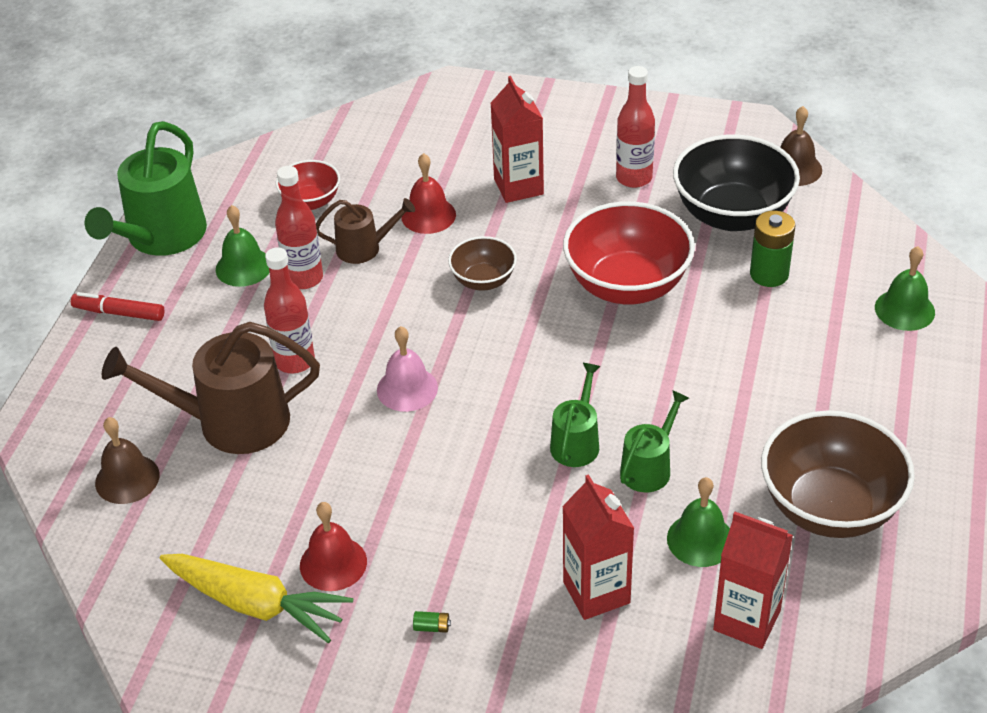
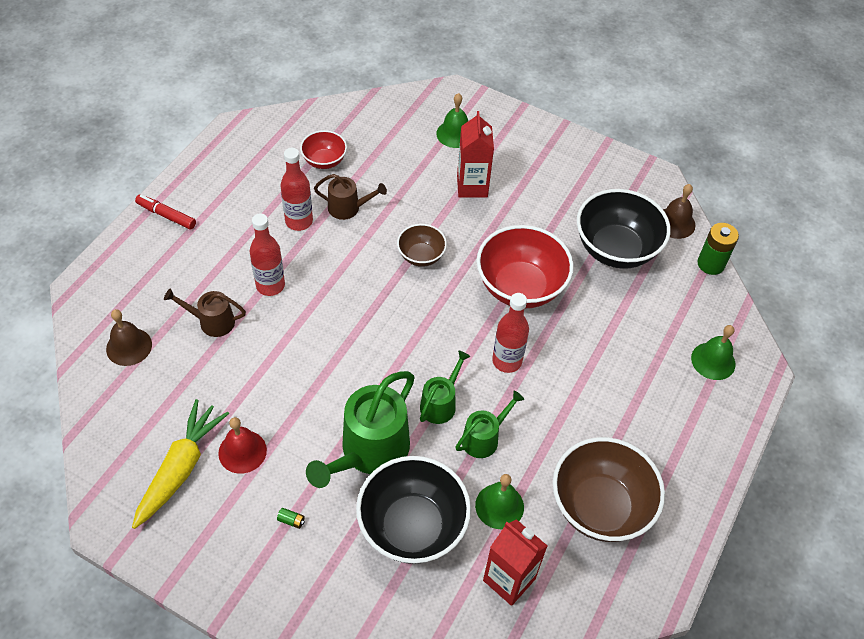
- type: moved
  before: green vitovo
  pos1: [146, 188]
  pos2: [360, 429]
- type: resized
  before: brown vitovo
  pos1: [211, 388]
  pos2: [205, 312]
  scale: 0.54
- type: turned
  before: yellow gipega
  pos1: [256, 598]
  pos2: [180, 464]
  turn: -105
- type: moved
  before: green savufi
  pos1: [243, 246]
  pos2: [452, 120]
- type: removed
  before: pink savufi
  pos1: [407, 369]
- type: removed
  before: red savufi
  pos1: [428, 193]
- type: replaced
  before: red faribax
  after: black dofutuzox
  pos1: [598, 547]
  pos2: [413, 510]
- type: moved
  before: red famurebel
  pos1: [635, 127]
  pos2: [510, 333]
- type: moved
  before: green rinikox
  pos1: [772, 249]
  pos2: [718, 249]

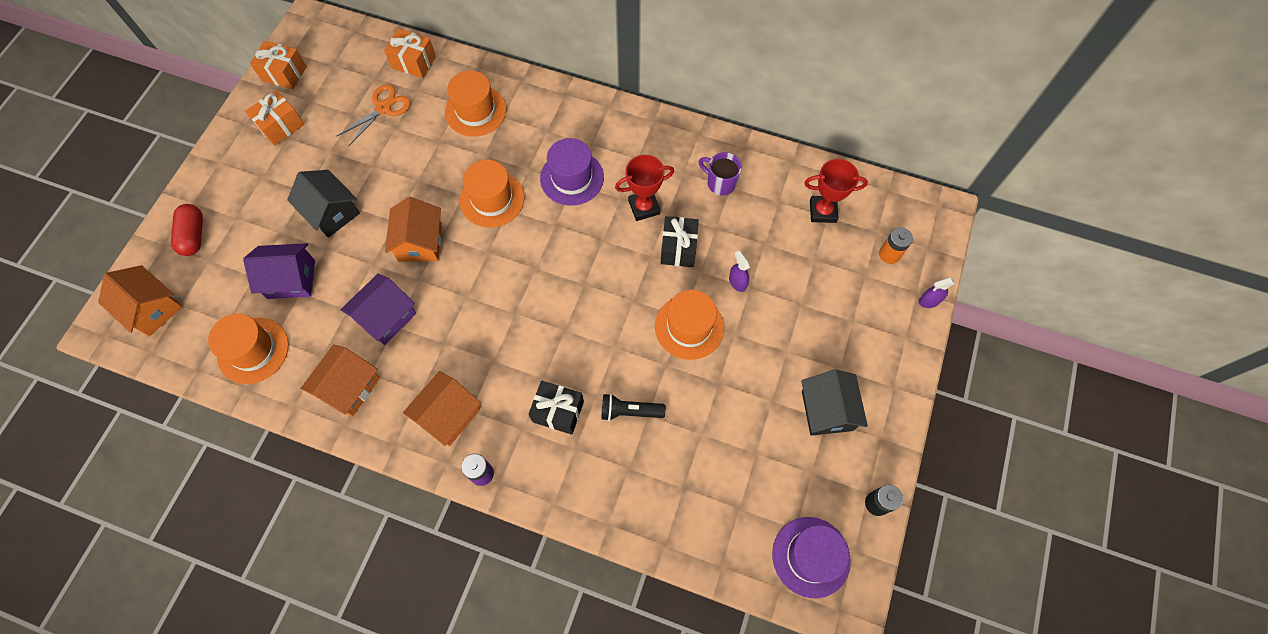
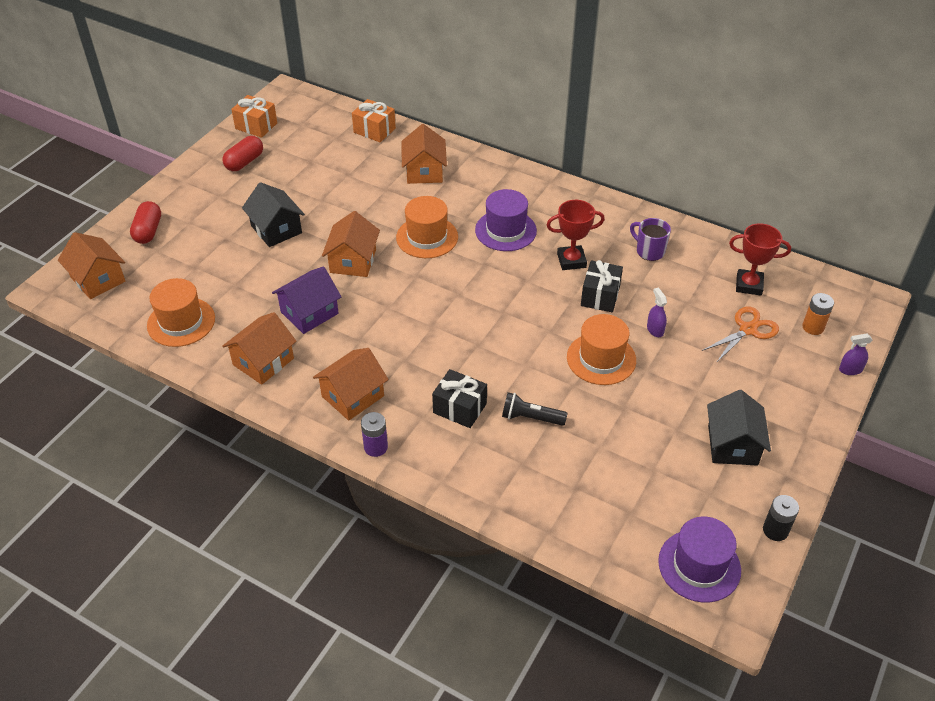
- type: removed
  before: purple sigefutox
  pos1: [279, 271]
- type: replaced
  before: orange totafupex
  after: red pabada
  pos1: [274, 118]
  pos2: [242, 153]
- type: moved
  before: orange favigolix
  pos1: [374, 115]
  pos2: [740, 335]
- type: replaced
  before: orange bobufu
  after: orange sigefutox
  pos1: [476, 104]
  pos2: [424, 154]

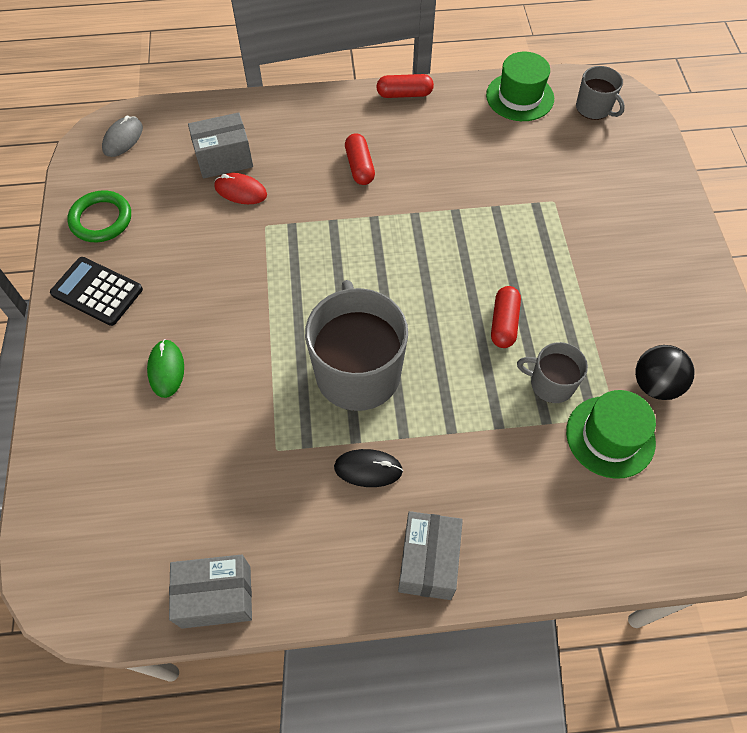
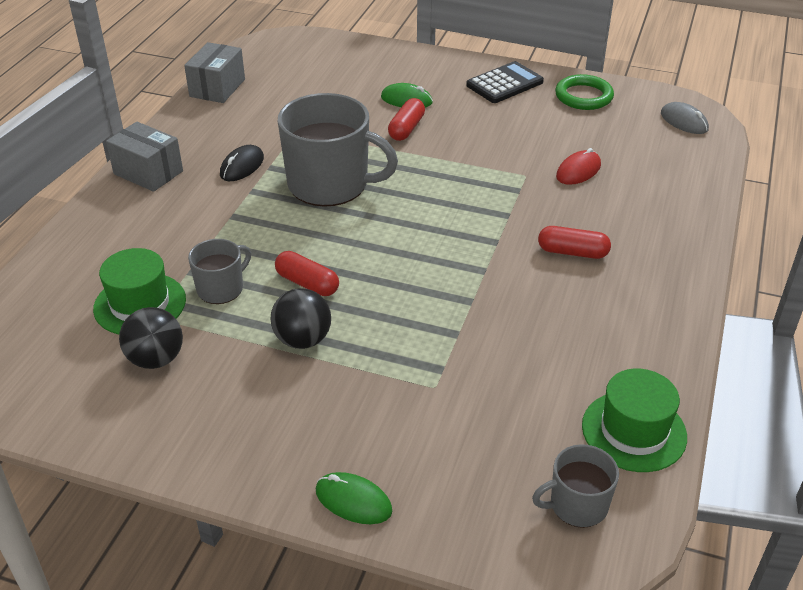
- type: removed
  before: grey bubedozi
  pos1: [220, 145]
- type: moved
  before: red pabada
  pos1: [405, 86]
  pos2: [406, 119]
- type: added
  after: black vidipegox
  pos2: [300, 318]
- type: added
  after: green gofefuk
  pos2: [354, 498]

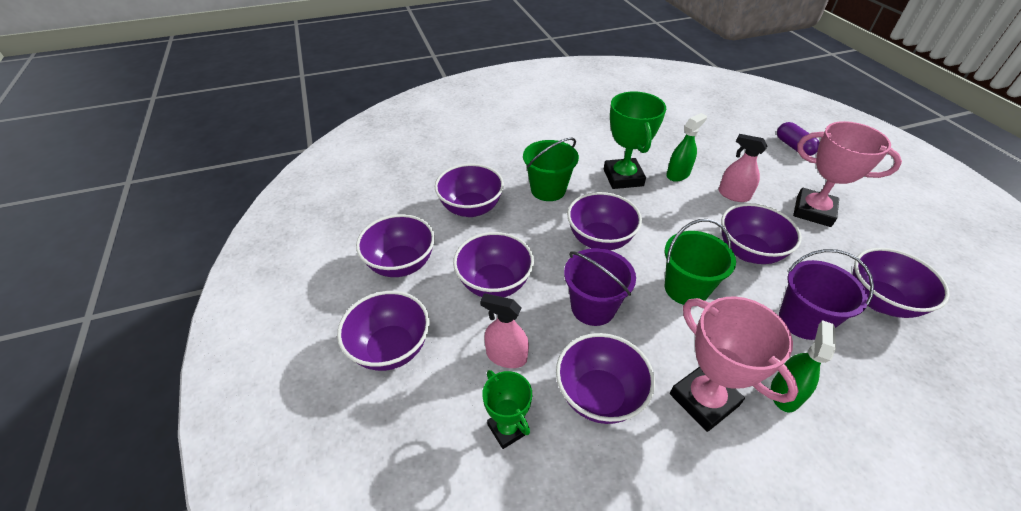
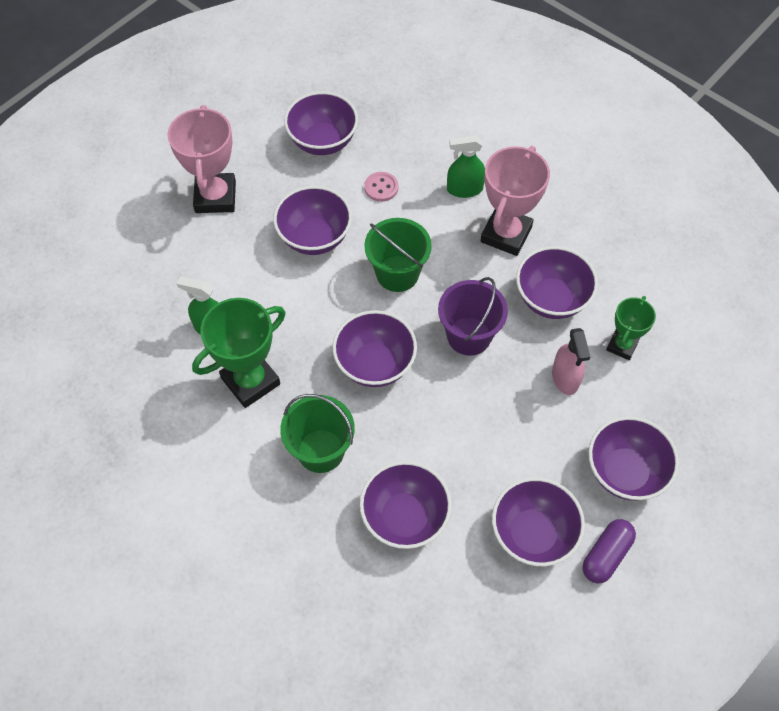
- type: removed
  before: purple dofutuzox
  pos1: [493, 264]
- type: removed
  before: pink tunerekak
  pos1: [742, 168]
- type: moved
  before: purple pabada
  pos1: [798, 139]
  pos2: [609, 551]
- type: replaced
  before: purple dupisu
  after: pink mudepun
  pos1: [826, 294]
  pos2: [381, 187]

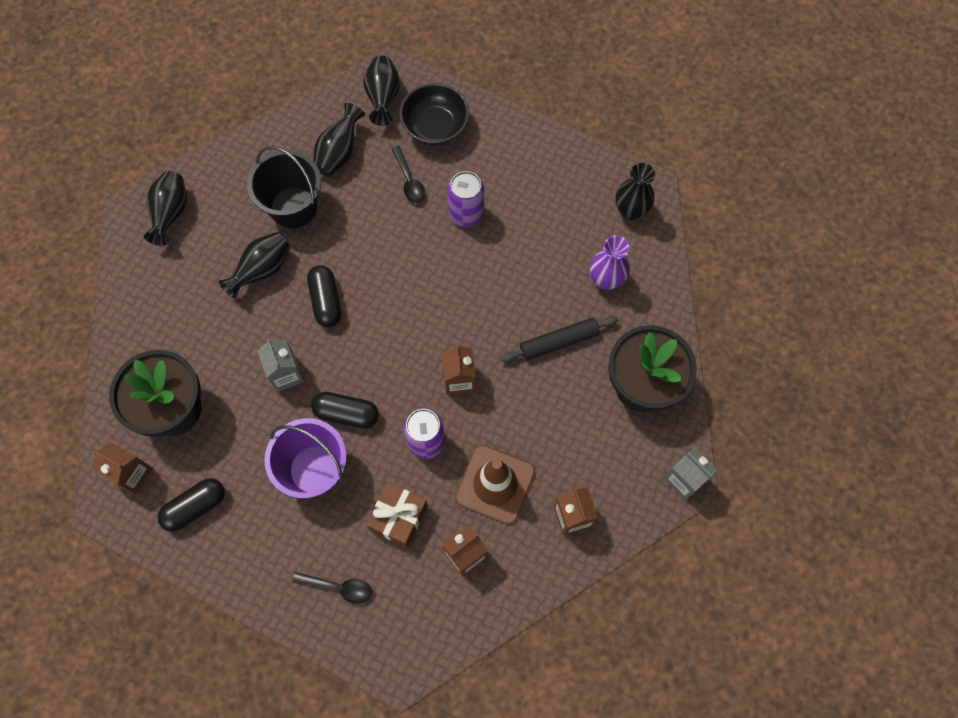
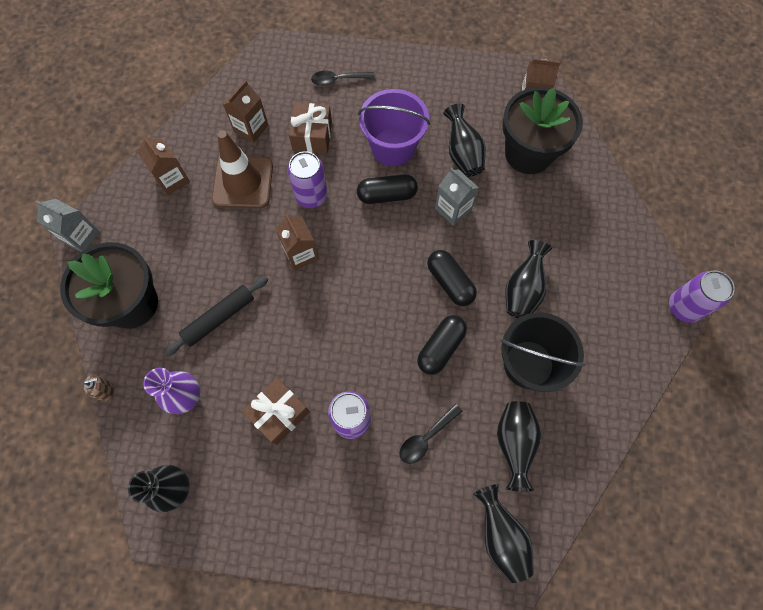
- type: moved
  before: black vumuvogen
  pos1: [165, 208]
  pos2: [464, 140]
- type: moved
  before: black pabada
  pos1: [191, 505]
  pos2: [442, 345]
- type: turned
  before: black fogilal
  pos1: [408, 174]
  pos2: [431, 434]
  turn: -90
- type: removed
  before: black dofutuzox
  pos1: [434, 114]
- type: added
  after: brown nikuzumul
  pos2: [98, 388]
- type: added
  after: brown totafupex
  pos2: [276, 411]
- type: added
  after: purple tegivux
  pos2: [702, 297]

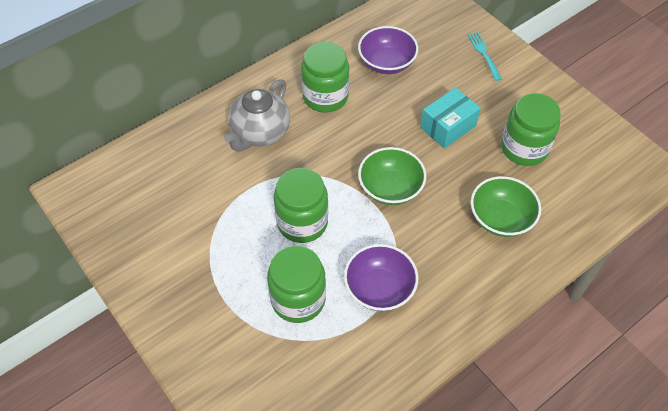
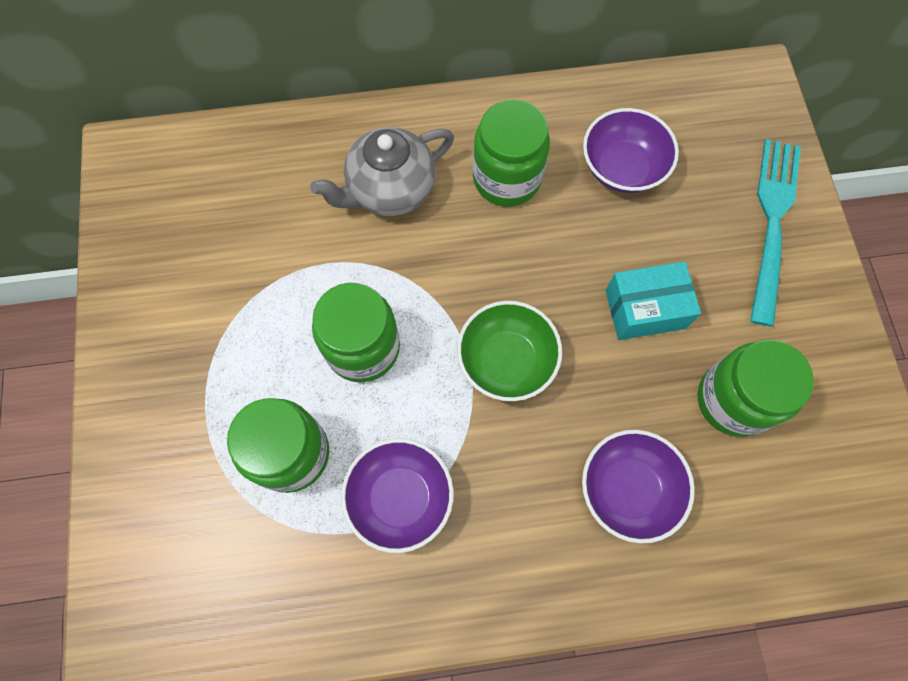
- type: resized
  before: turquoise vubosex
  pos1: [485, 56]
  pos2: [775, 233]
  scale: 1.93
- type: recoloured
  before: green dofutuzox
  after: purple dofutuzox
  pos1: [506, 206]
  pos2: [638, 487]

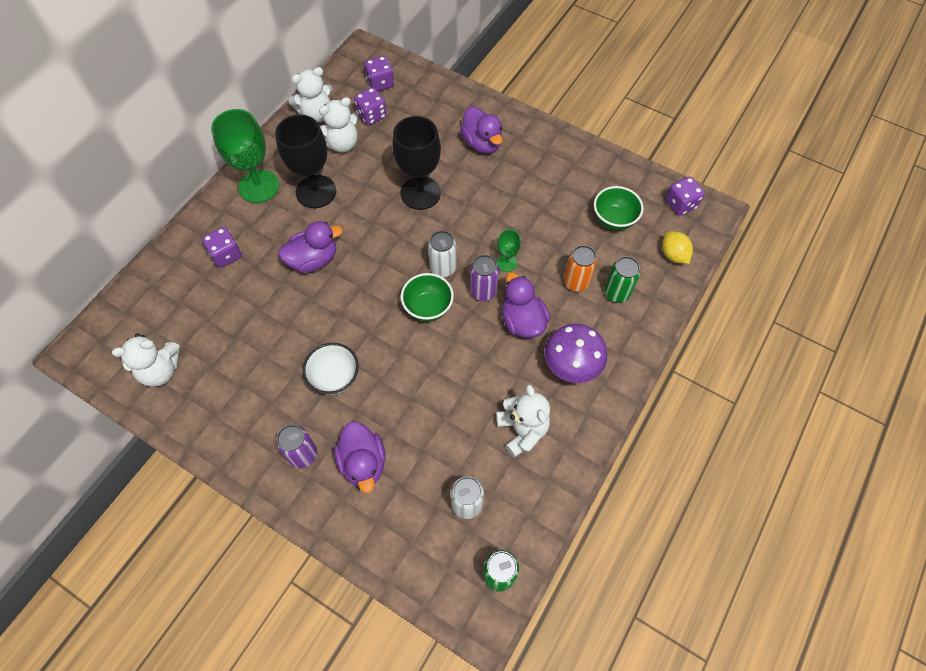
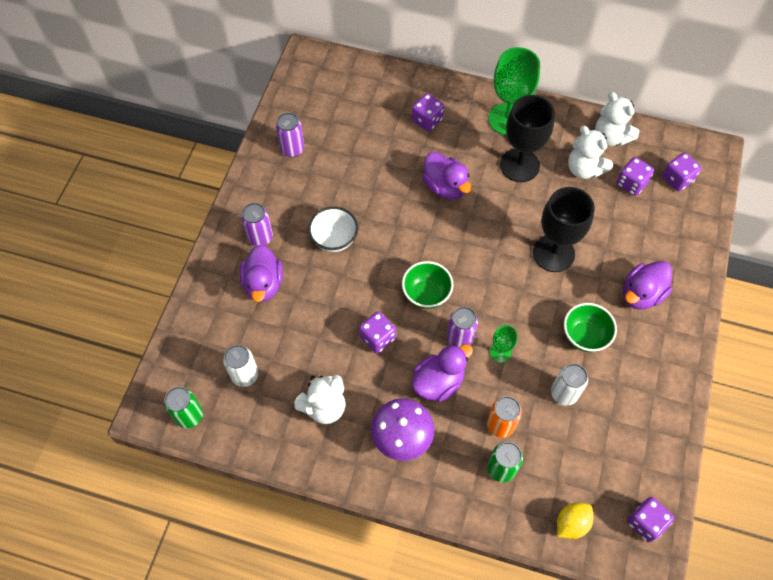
- type: removed
  before: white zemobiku
  pos1: [146, 360]
- type: turned
  before: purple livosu
  pos1: [359, 457]
  pos2: [261, 273]
  turn: -60
- type: moved
  before: white tegivux
  pos1: [442, 254]
  pos2: [569, 385]
- type: moved
  before: green dofutuzox
  pos1: [618, 208]
  pos2: [590, 327]
- type: added
  after: purple tegivux
  pos2: [290, 134]
- type: added
  after: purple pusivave
  pos2: [377, 332]

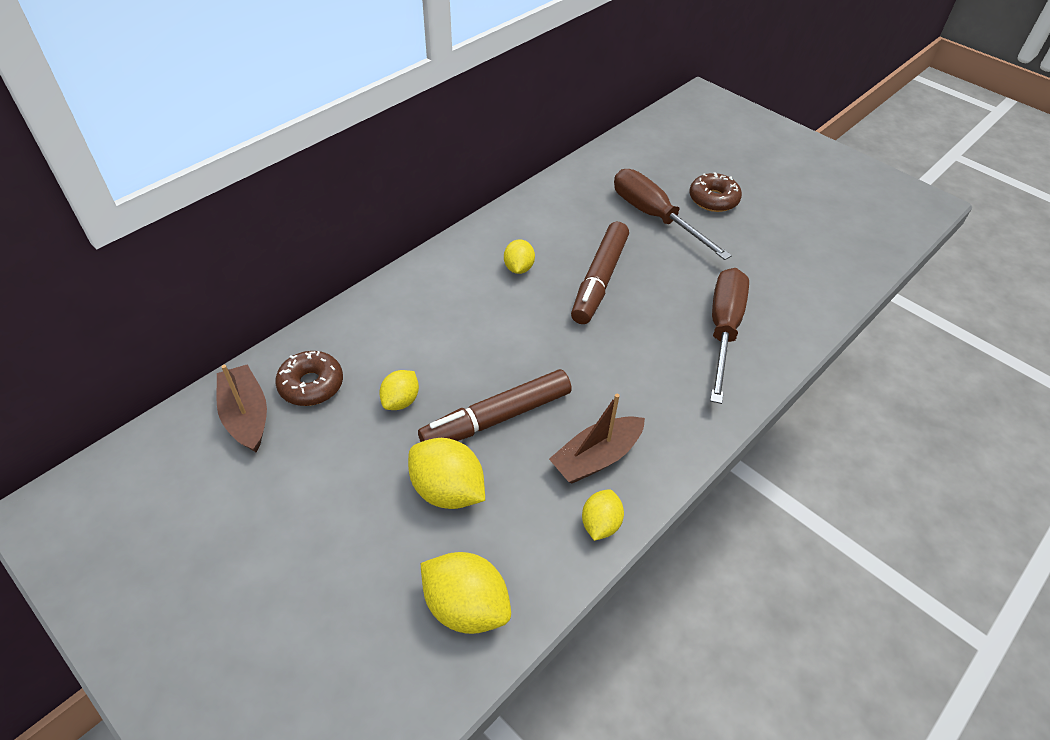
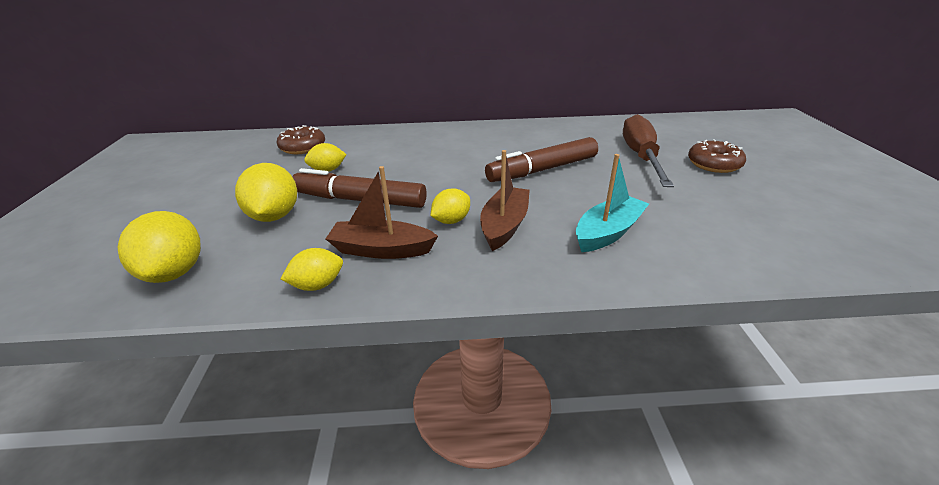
- type: moved
  before: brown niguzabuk
  pos1: [241, 408]
  pos2: [505, 200]
- type: moved
  before: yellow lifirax
  pos1: [519, 256]
  pos2: [450, 206]
- type: replaced
  before: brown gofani
  after: turquoise niguzabuk
  pos1: [729, 336]
  pos2: [612, 203]

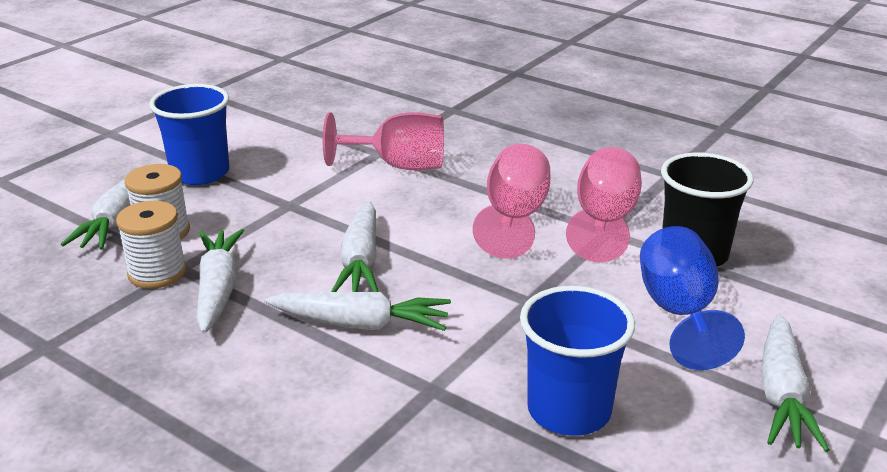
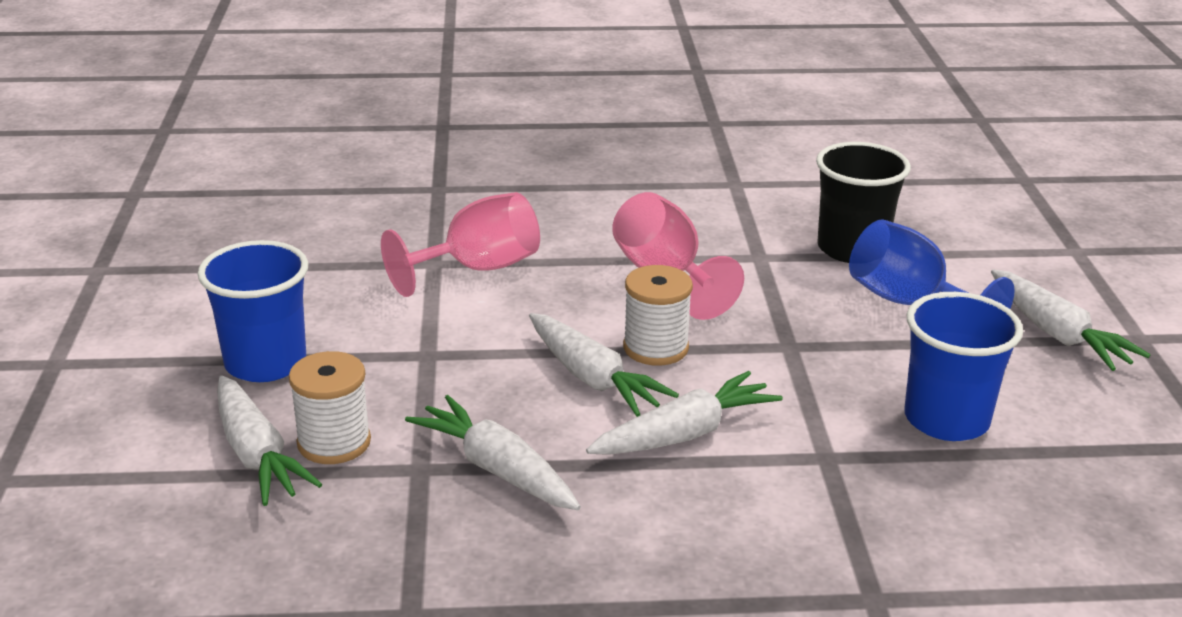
- type: moved
  before: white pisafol
  pos1: [151, 245]
  pos2: [658, 315]
- type: removed
  before: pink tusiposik
  pos1: [604, 205]

